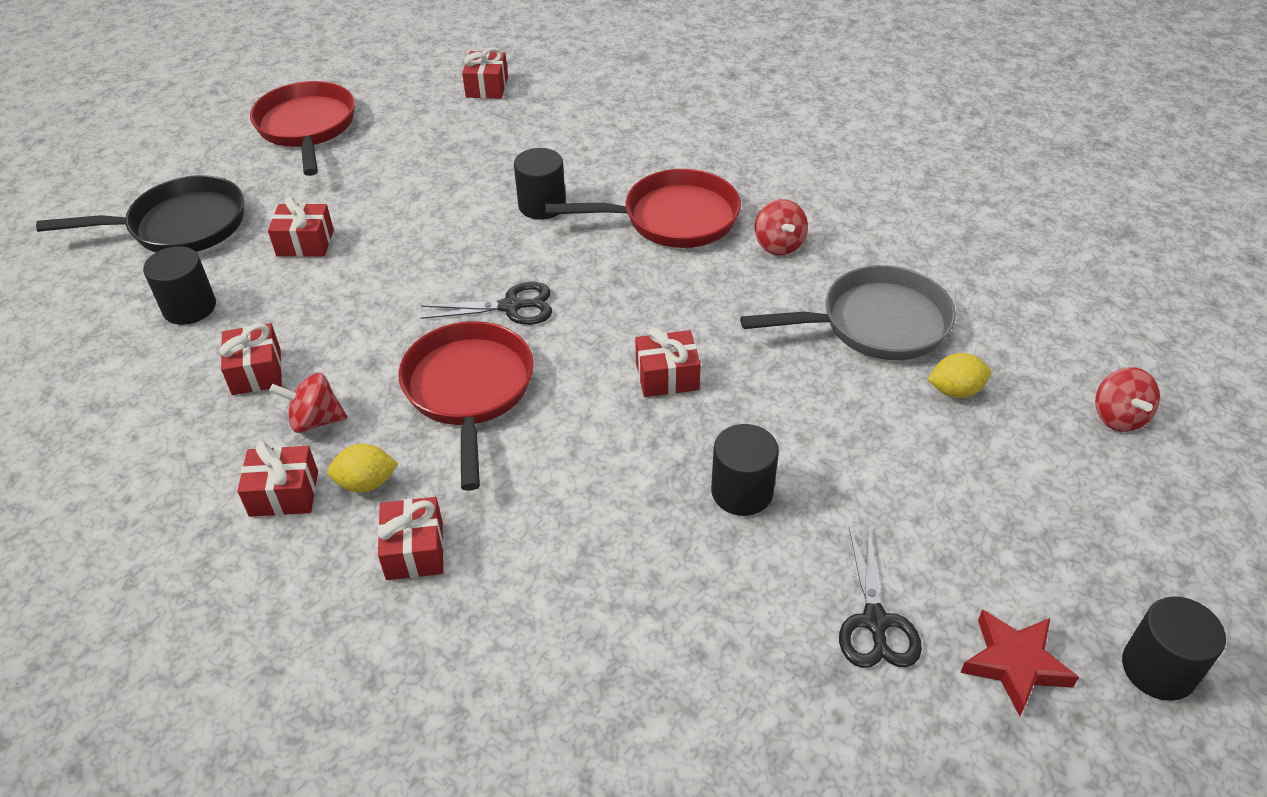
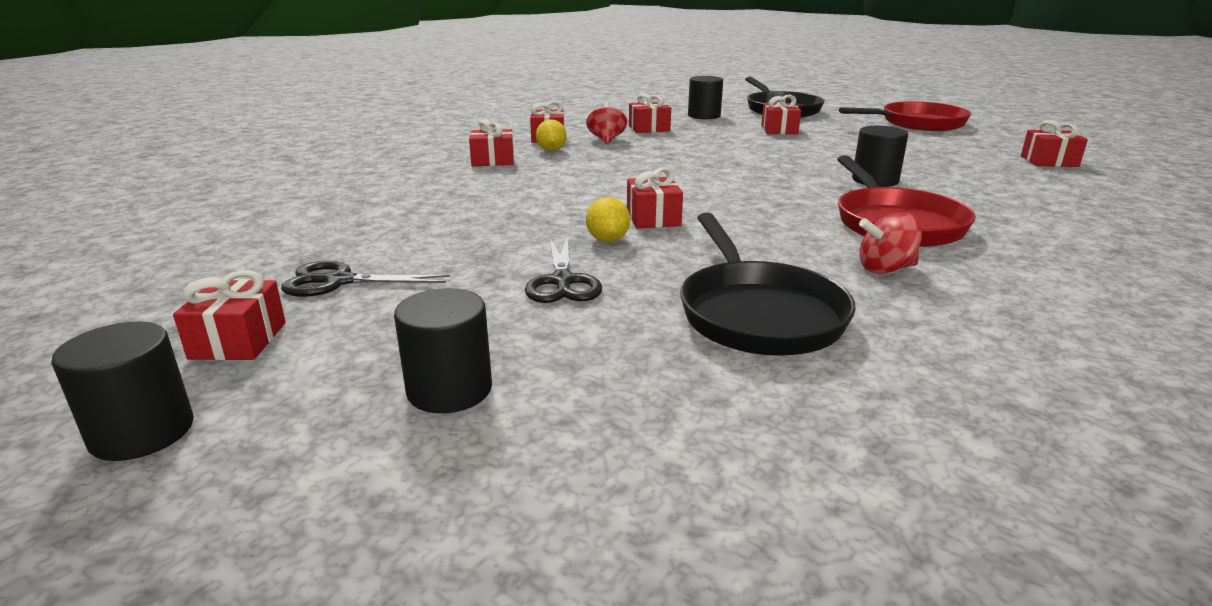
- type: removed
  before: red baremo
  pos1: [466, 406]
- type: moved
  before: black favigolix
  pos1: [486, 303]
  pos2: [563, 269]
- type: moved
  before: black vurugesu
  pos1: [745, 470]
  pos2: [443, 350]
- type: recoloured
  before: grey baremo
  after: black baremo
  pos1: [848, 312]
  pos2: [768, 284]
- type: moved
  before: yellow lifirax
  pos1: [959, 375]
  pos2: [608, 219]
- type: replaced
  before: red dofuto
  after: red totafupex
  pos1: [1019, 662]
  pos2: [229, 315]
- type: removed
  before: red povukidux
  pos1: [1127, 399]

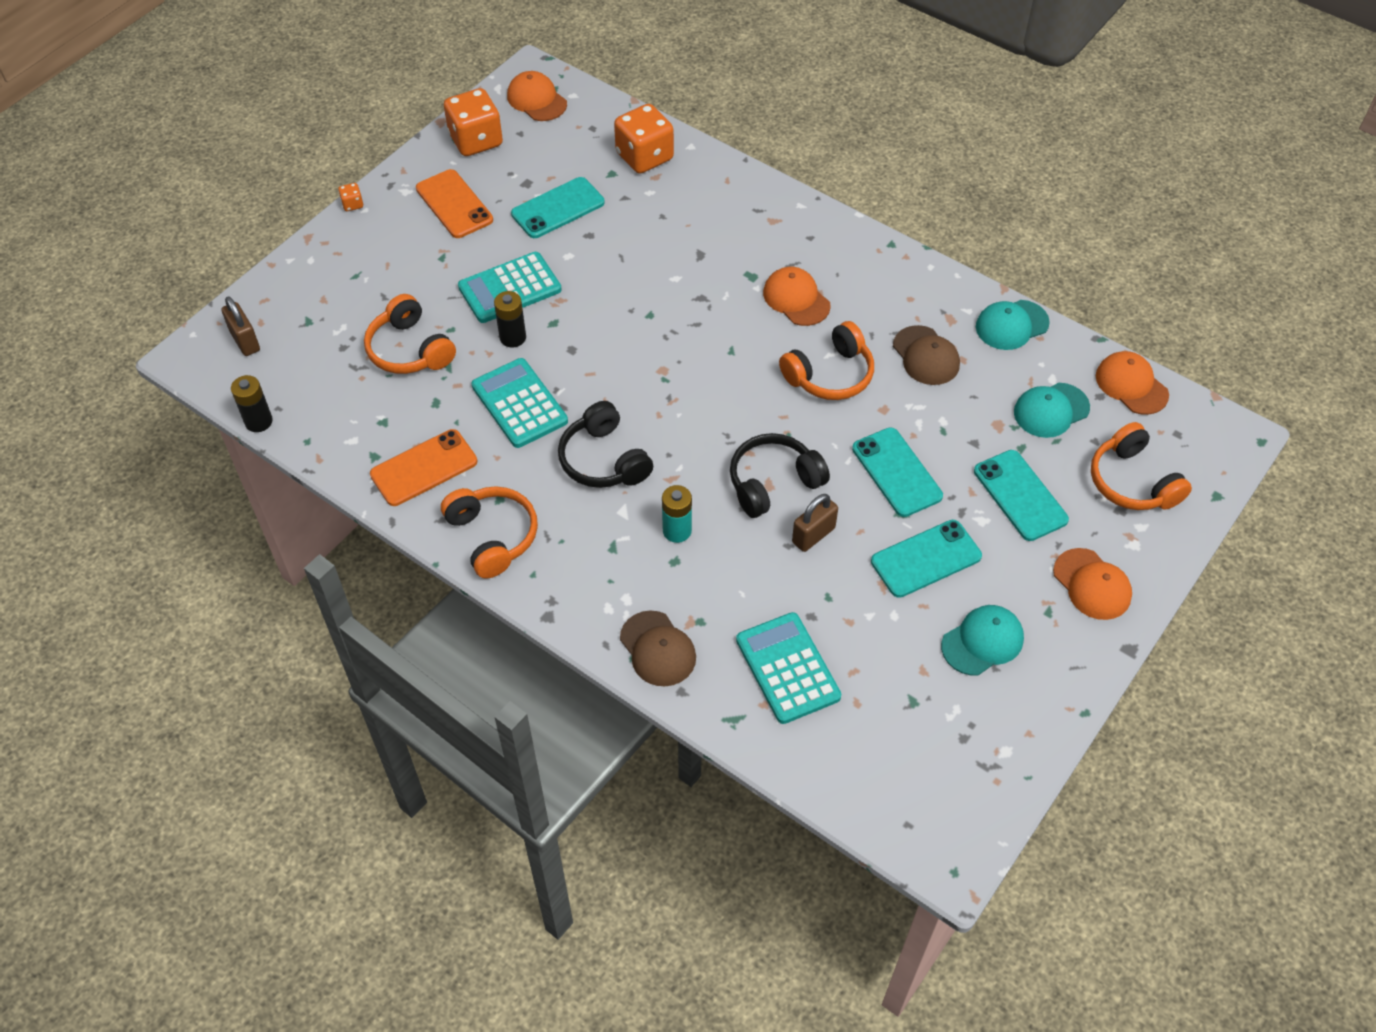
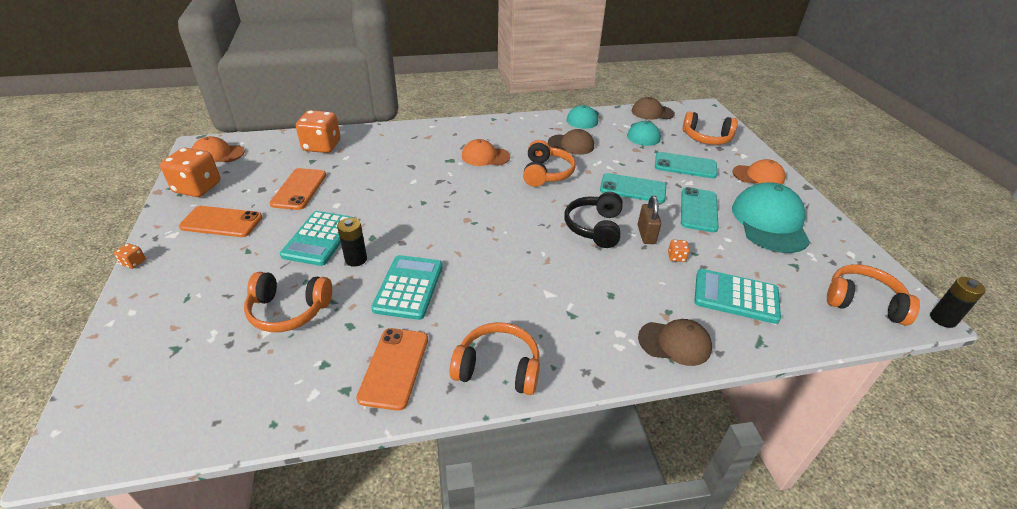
- type: removed
  before: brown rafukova
  pos1: [240, 326]
- type: moved
  before: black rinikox
  pos1: [252, 403]
  pos2: [958, 302]
- type: turned
  before: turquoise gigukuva
  pos1: [519, 403]
  pos2: [407, 287]
  turn: 90
- type: recoloured
  before: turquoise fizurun
  after: orange fizurun
  pos1: [558, 207]
  pos2: [298, 189]
- type: removed
  before: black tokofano
  pos1: [605, 444]
- type: removed
  before: turquoise rinikox
  pos1: [677, 514]
- type: resized
  before: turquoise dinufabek
  pos1: [982, 640]
  pos2: [771, 217]
  scale: 1.7
- type: recoloured
  before: orange dinufabek
  after: brown dinufabek
  pos1: [1132, 383]
  pos2: [653, 108]
- type: added
  after: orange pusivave
  pos2: [679, 251]
- type: added
  after: orange tokofano
  pos2: [873, 295]

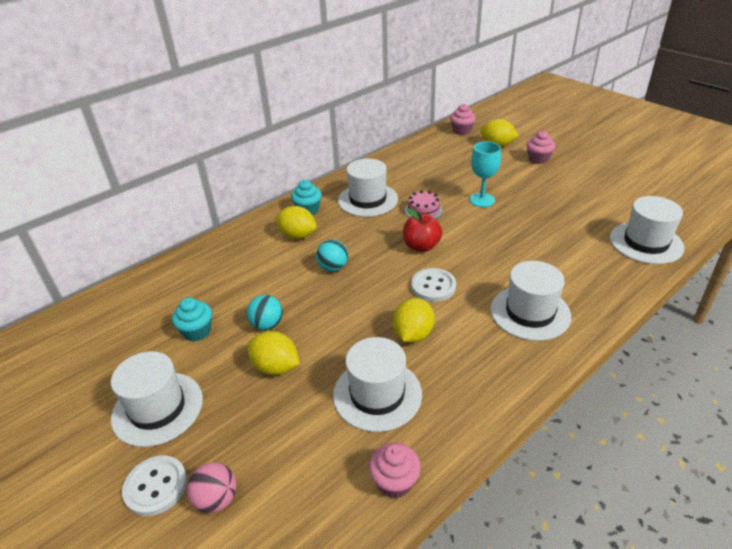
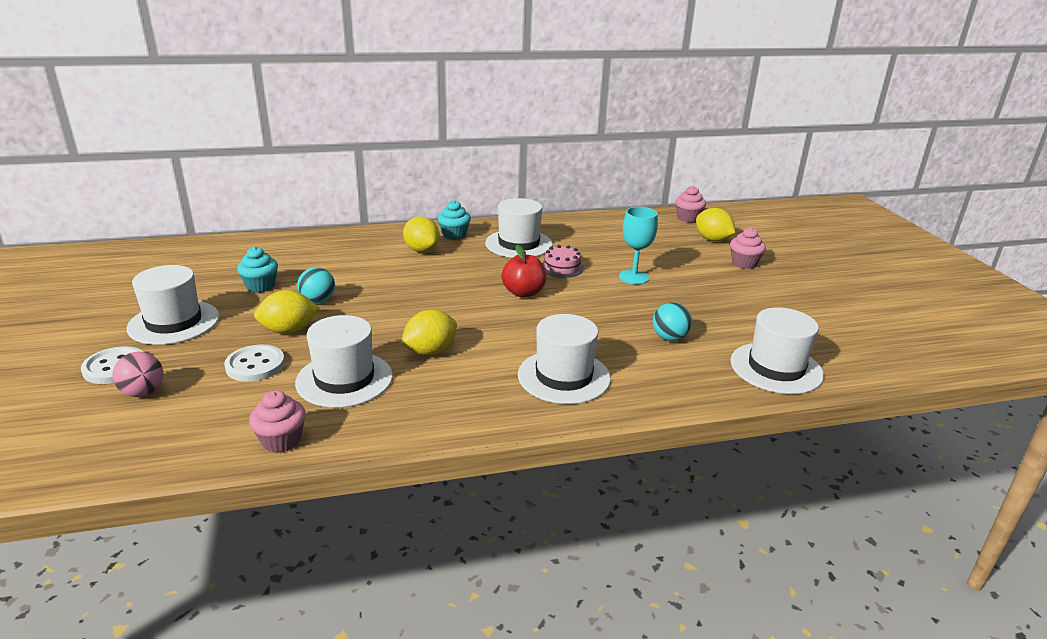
- type: turned
  before: yellow lifirax
  pos1: [273, 353]
  pos2: [287, 312]
  turn: -75
- type: moved
  before: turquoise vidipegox
  pos1: [332, 255]
  pos2: [672, 321]
- type: moved
  before: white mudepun
  pos1: [433, 285]
  pos2: [254, 363]

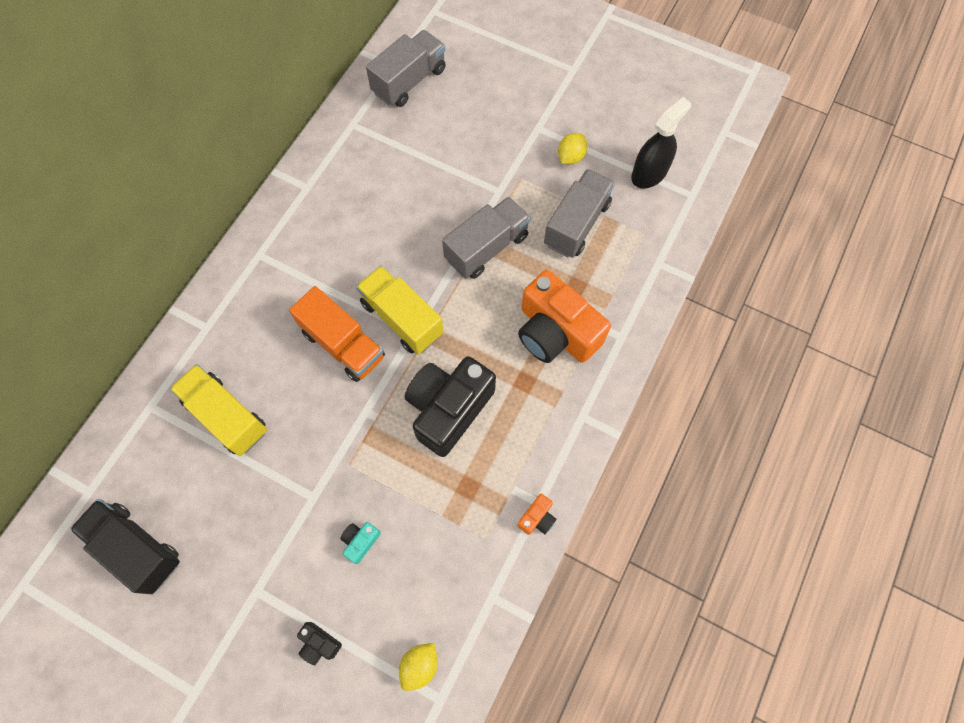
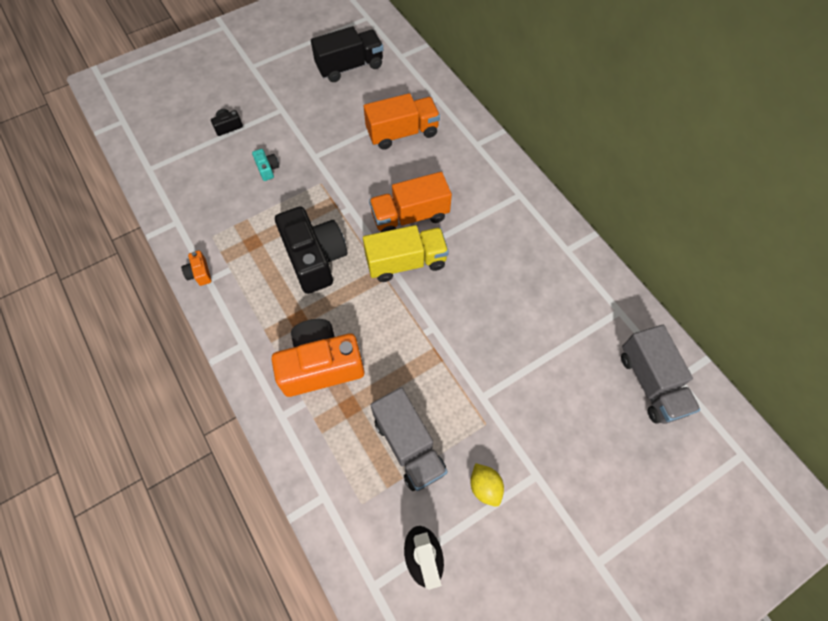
- type: recoloured
  before: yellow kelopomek
  after: orange kelopomek
  pos1: [218, 410]
  pos2: [402, 121]
- type: removed
  before: yellow lifirax
  pos1: [418, 667]
- type: removed
  before: grey kelopomek
  pos1: [486, 238]

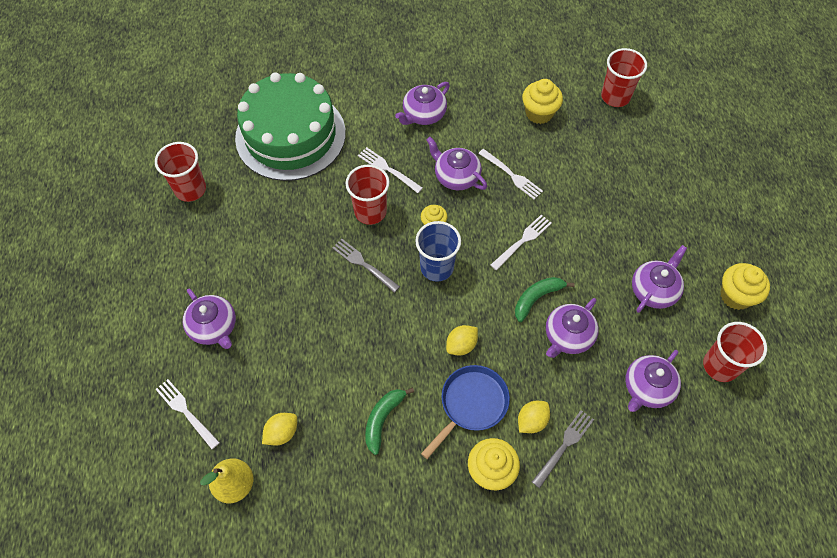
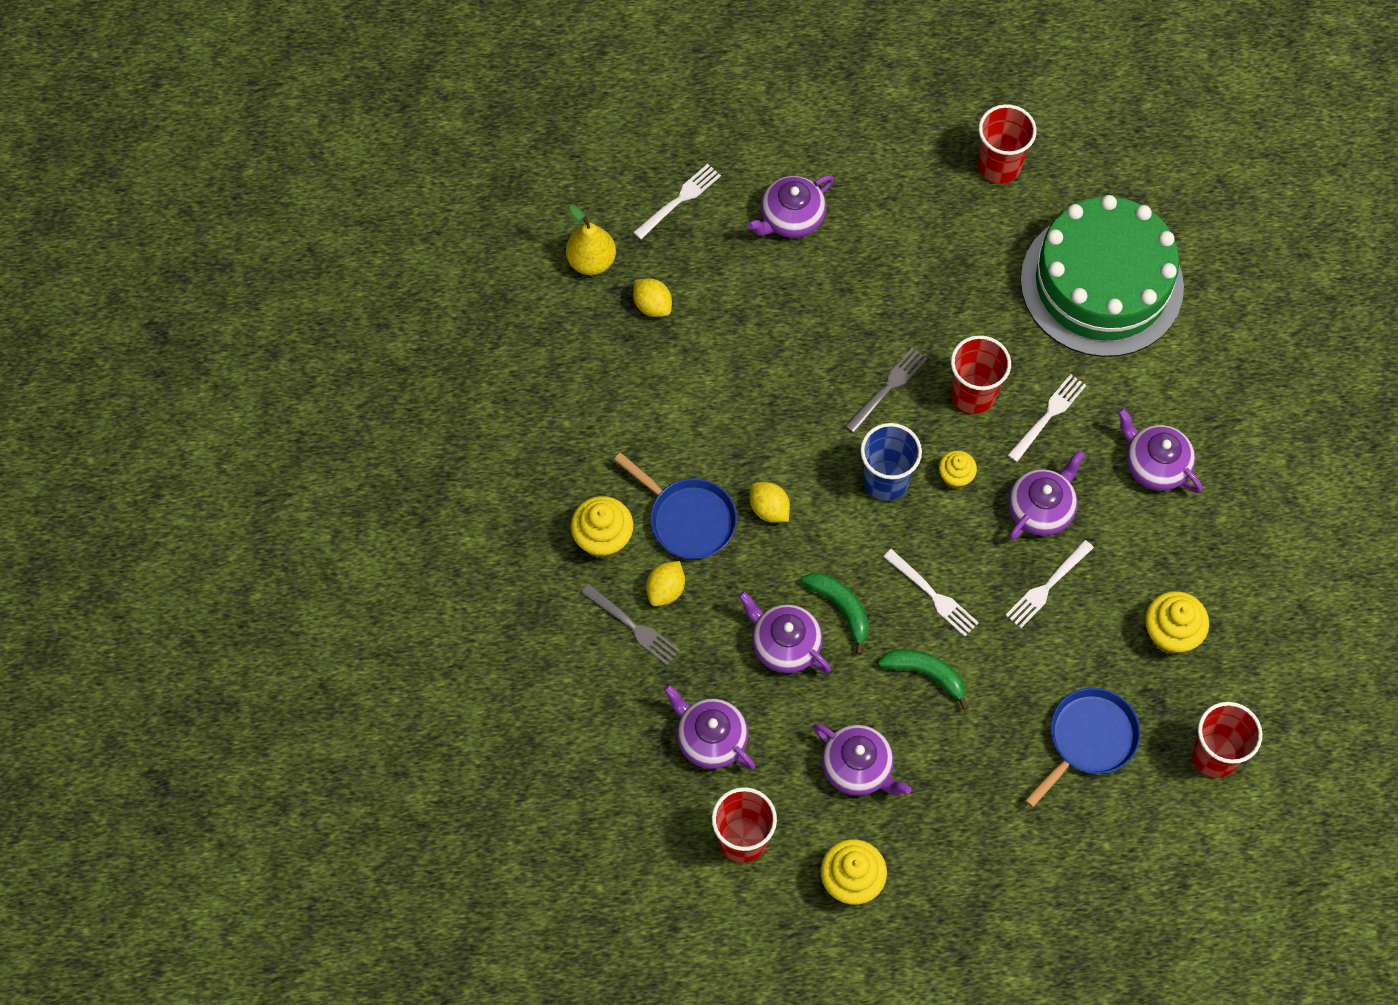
- type: moved
  before: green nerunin
  pos1: [389, 421]
  pos2: [923, 679]
- type: turned
  before: yellow lifirax
  pos1: [534, 417]
  pos2: [665, 583]
  turn: 75
- type: added
  after: blue baremo
  pos2: [1083, 748]

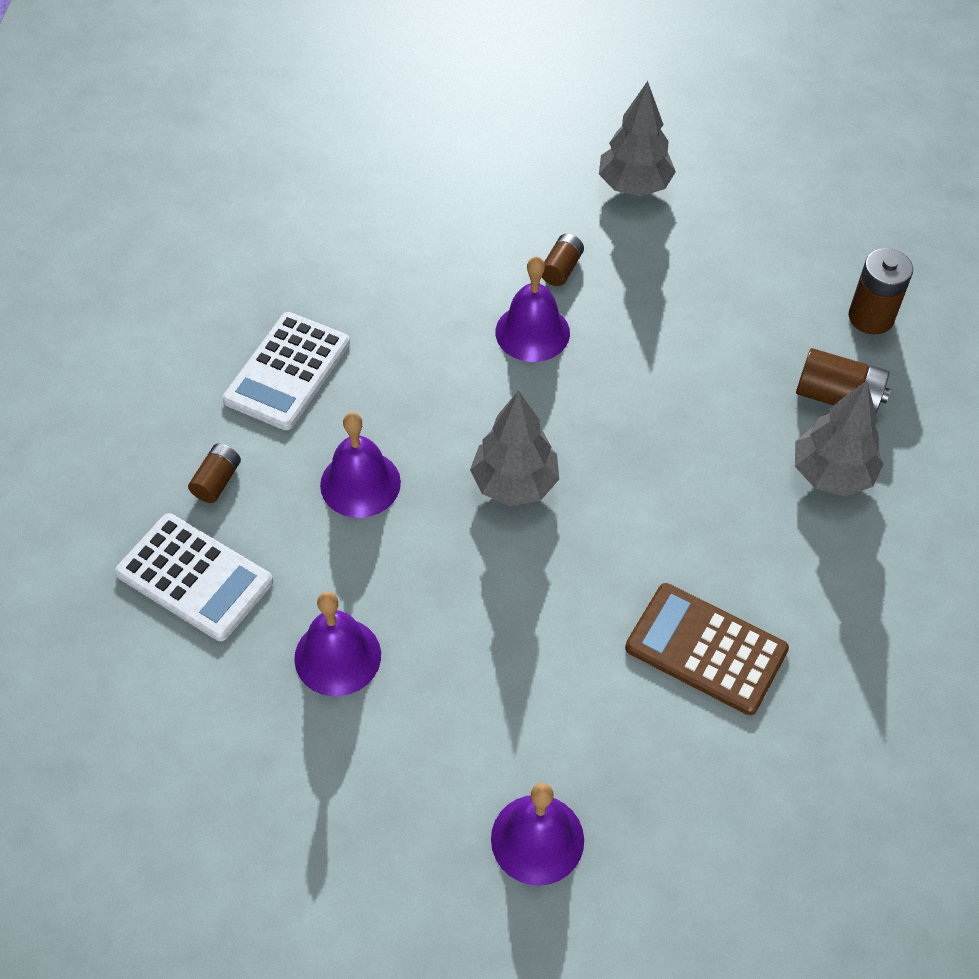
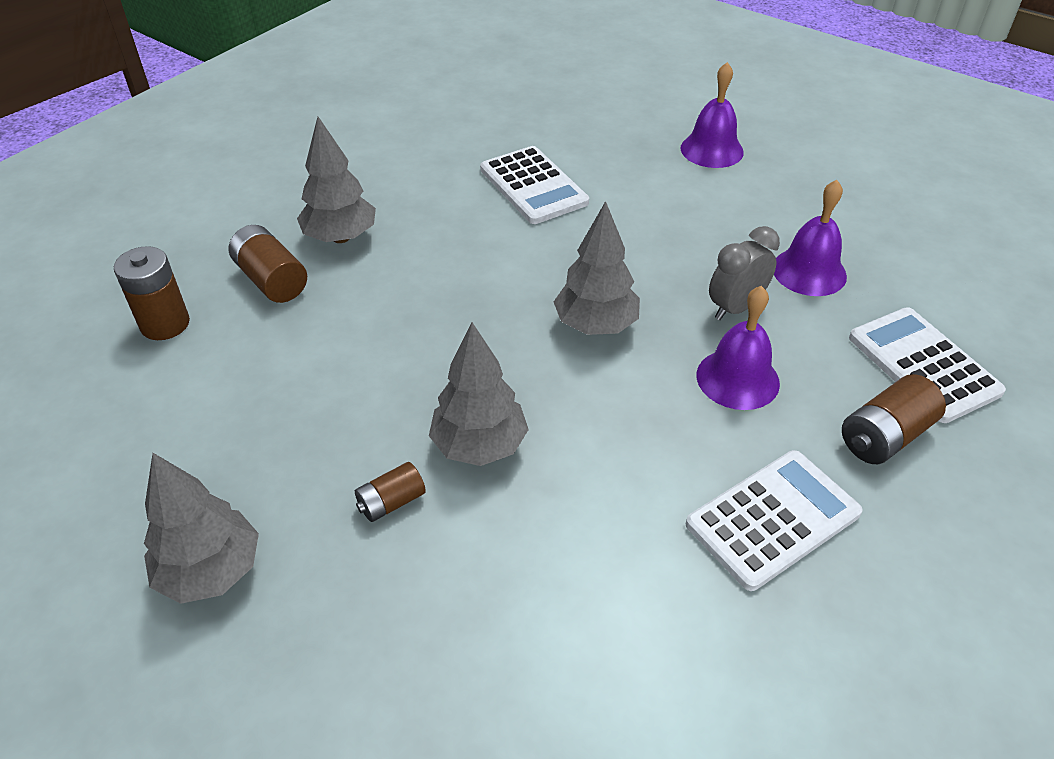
- type: resized
  before: brown rinikox
  pos1: [214, 473]
  pos2: [894, 419]
  scale: 1.59
- type: replaced
  before: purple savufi
  after: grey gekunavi
  pos1: [532, 309]
  pos2: [479, 394]
- type: recoloured
  before: brown gigukuva
  after: white gigukuva
  pos1: [707, 649]
  pos2: [534, 185]
- type: added
  after: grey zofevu
  pos2: [744, 273]

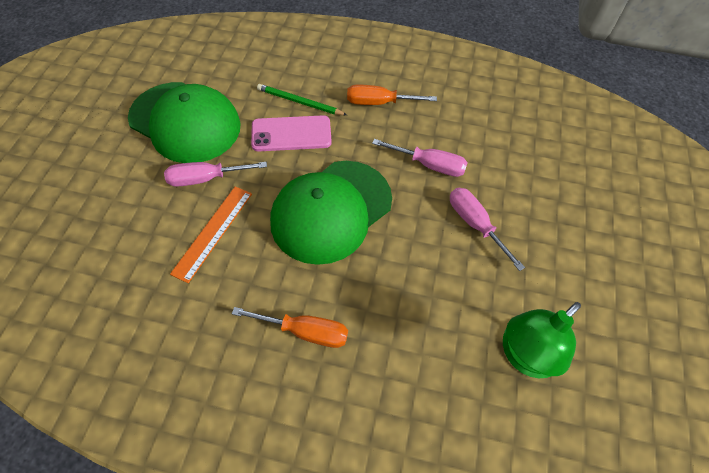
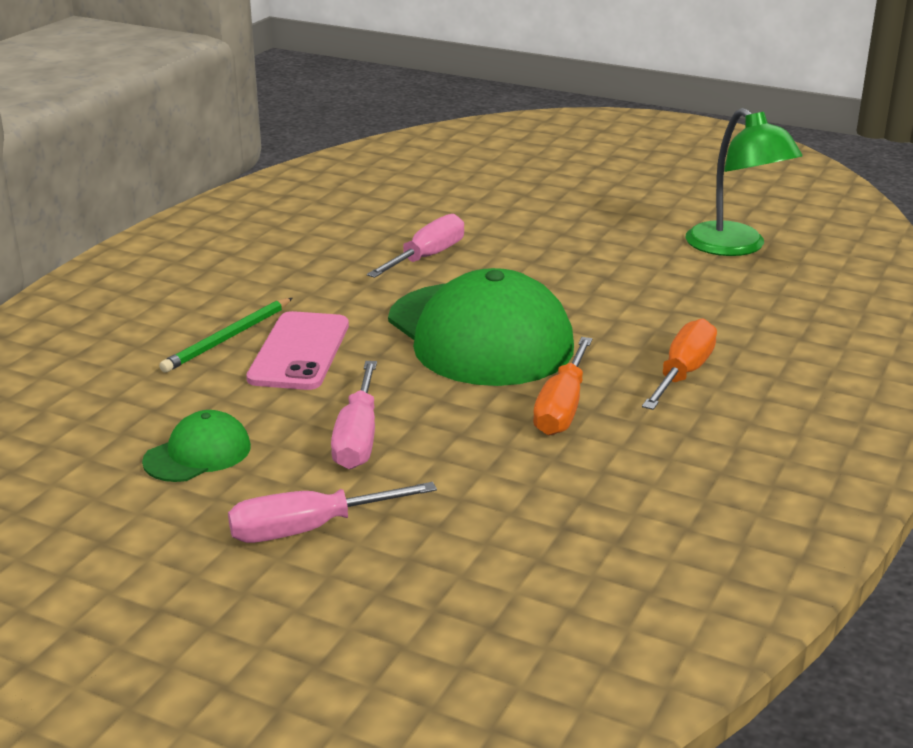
- type: resized
  before: green dinufabek
  pos1: [184, 122]
  pos2: [196, 446]
  scale: 0.45
- type: removed
  before: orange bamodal
  pos1: [211, 234]
- type: moved
  before: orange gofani
  pos1: [392, 95]
  pos2: [562, 386]
- type: moved
  before: pink gofani
  pos1: [487, 229]
  pos2: [332, 512]

